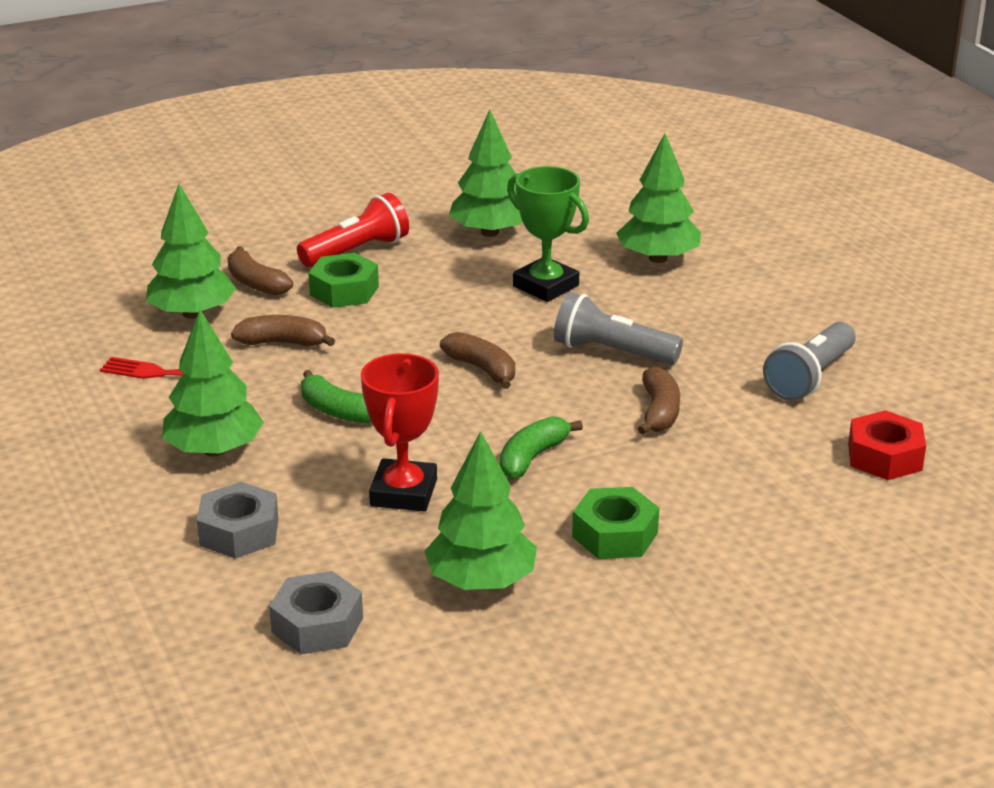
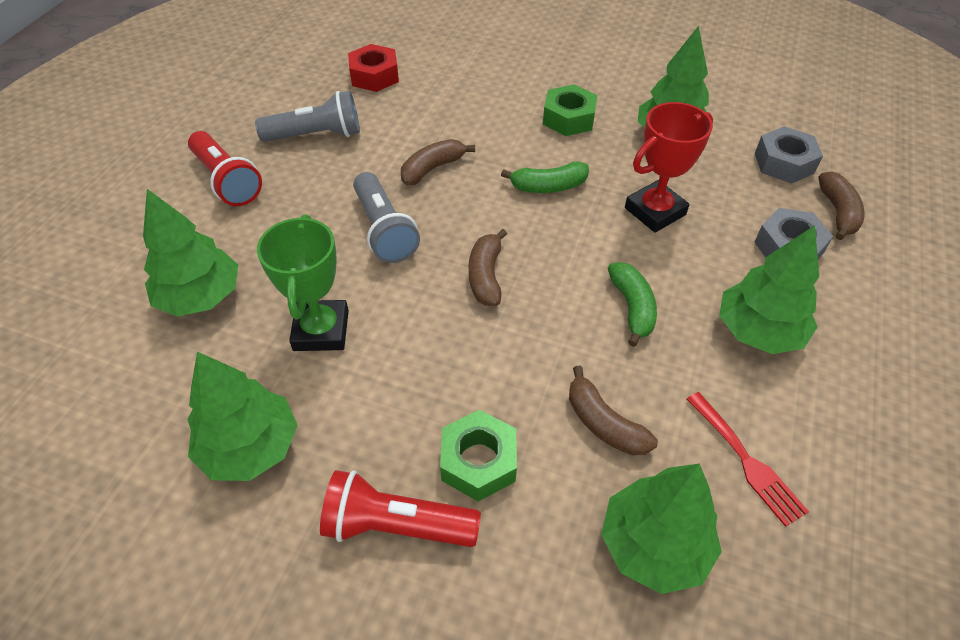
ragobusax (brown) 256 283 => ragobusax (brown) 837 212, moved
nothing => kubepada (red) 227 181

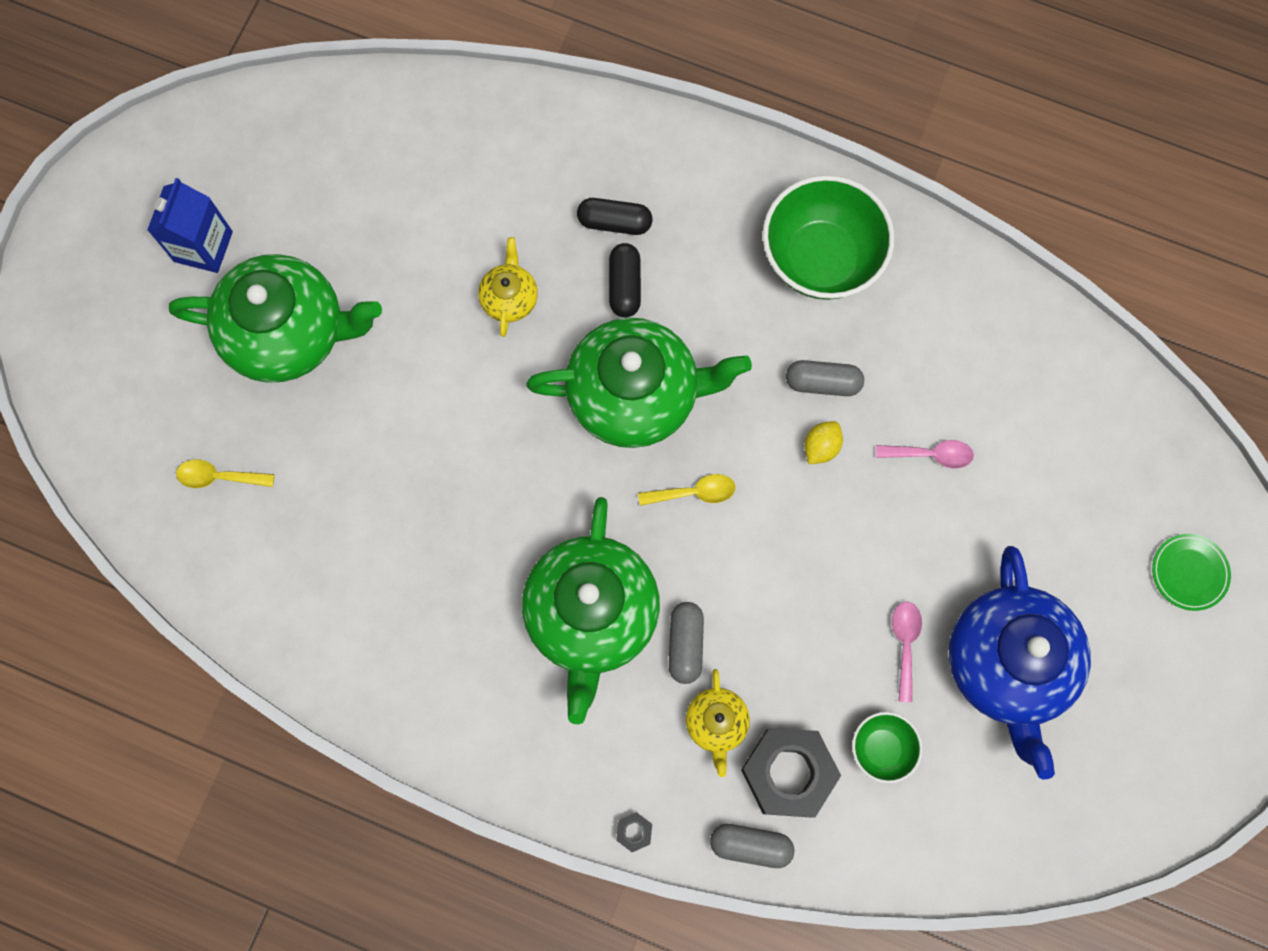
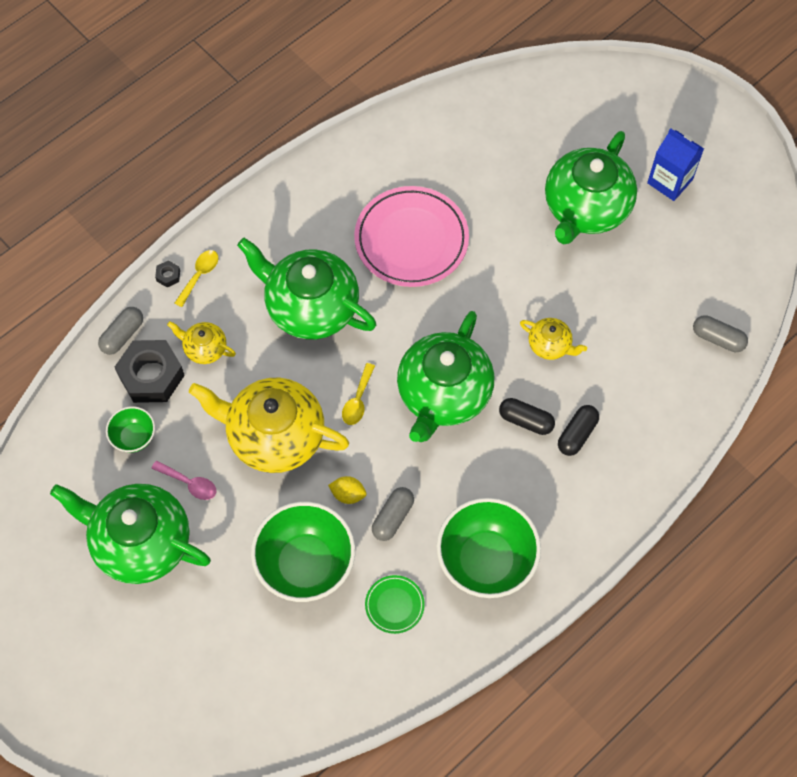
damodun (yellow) 821 447 => damodun (yellow) 348 494, 45 degrees counterclockwise
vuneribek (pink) 930 455 => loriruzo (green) 305 564
vuneribek (yellow) 219 477 => vuneribek (yellow) 199 276, moved
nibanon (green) 1189 573 => nibanon (green) 394 605, moved
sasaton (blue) 1007 664 => sasaton (green) 140 542
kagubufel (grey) 685 644 => kagubufel (grey) 718 339, moved
nothing => nibanon (pink) 411 240
nothing => sasaton (yellow) 274 435

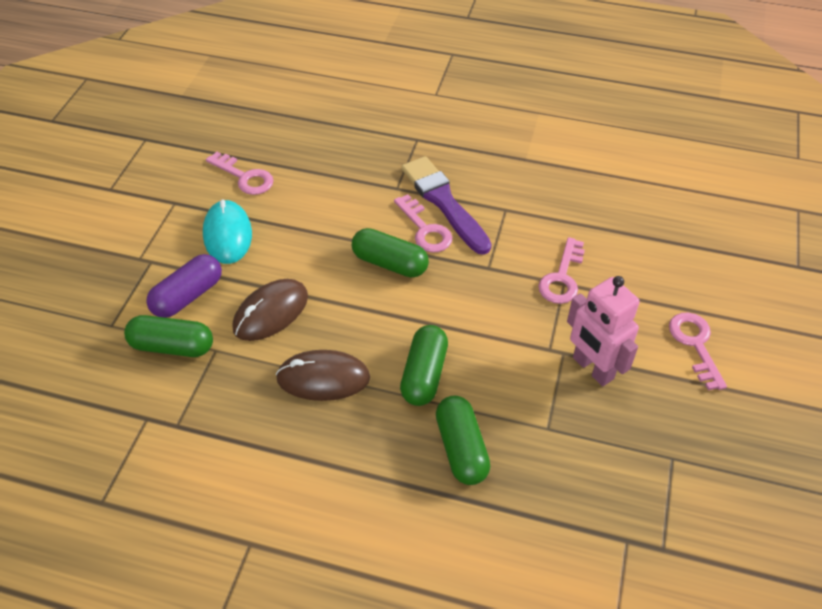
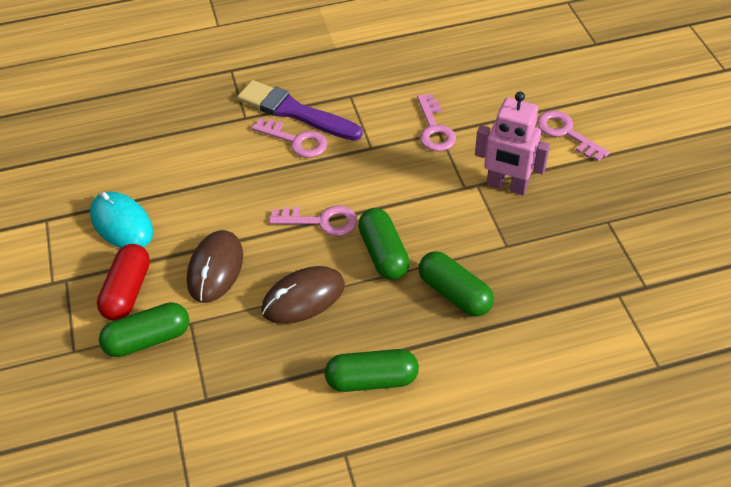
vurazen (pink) 245 177 => vurazen (pink) 321 221, moved
kagubufel (green) 390 263 => kagubufel (green) 372 380, moved
kagubufel (purple) 188 296 => kagubufel (red) 127 291

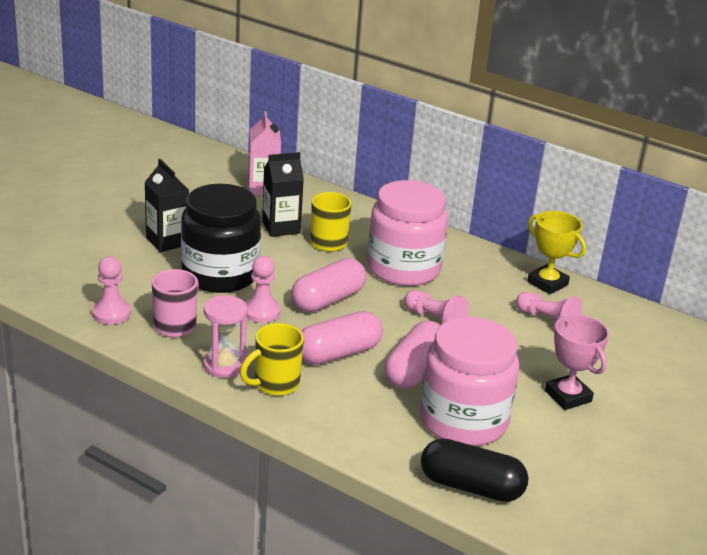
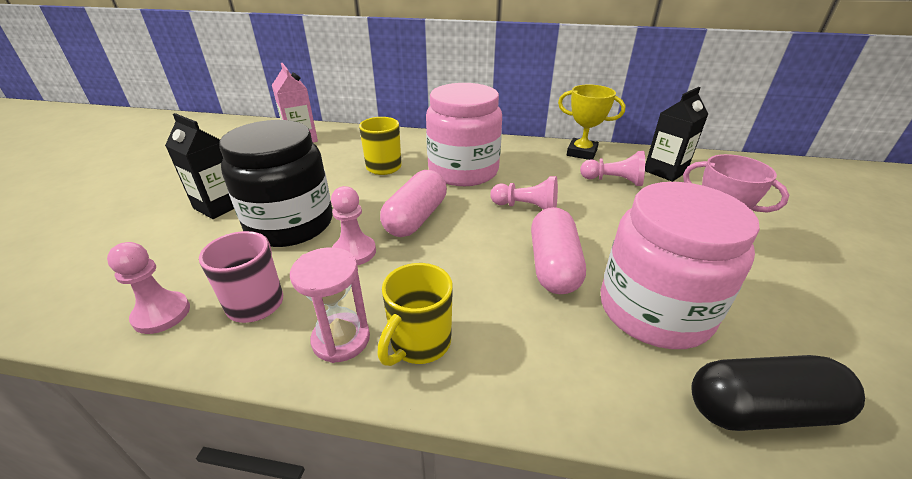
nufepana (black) 281 227 => nufepana (black) 665 171, moved
kagubufel (pink) 338 353 => nothing

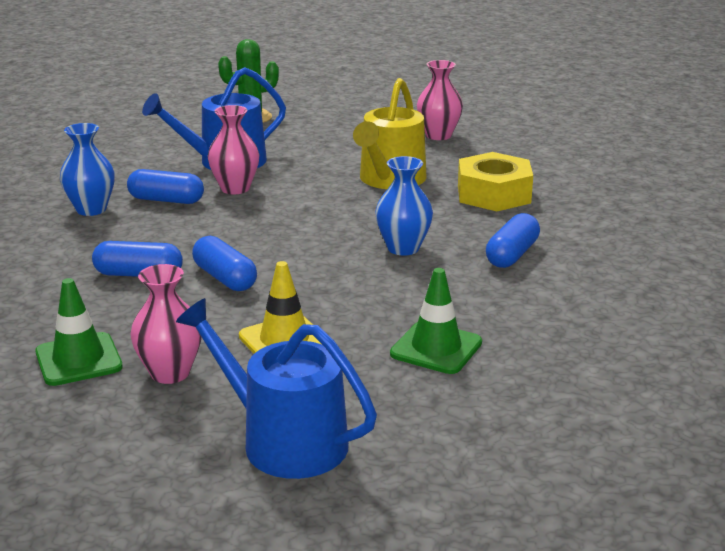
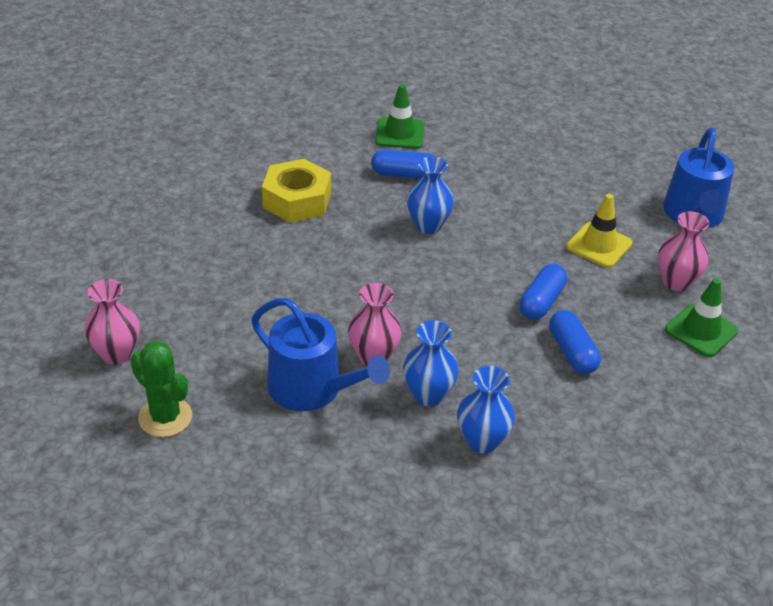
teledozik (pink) 438 135 => teledozik (pink) 116 354, moved
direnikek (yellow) 390 180 => nothing
kagubufel (blue) 166 200 => teledozik (blue) 428 395
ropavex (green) 436 348 => ropavex (green) 399 133, moved

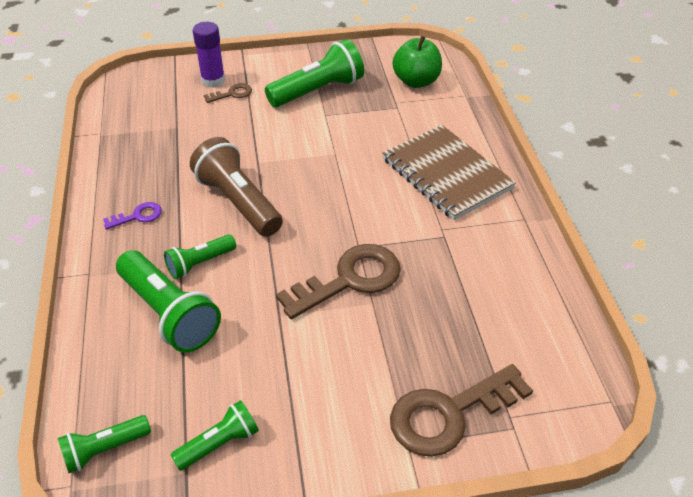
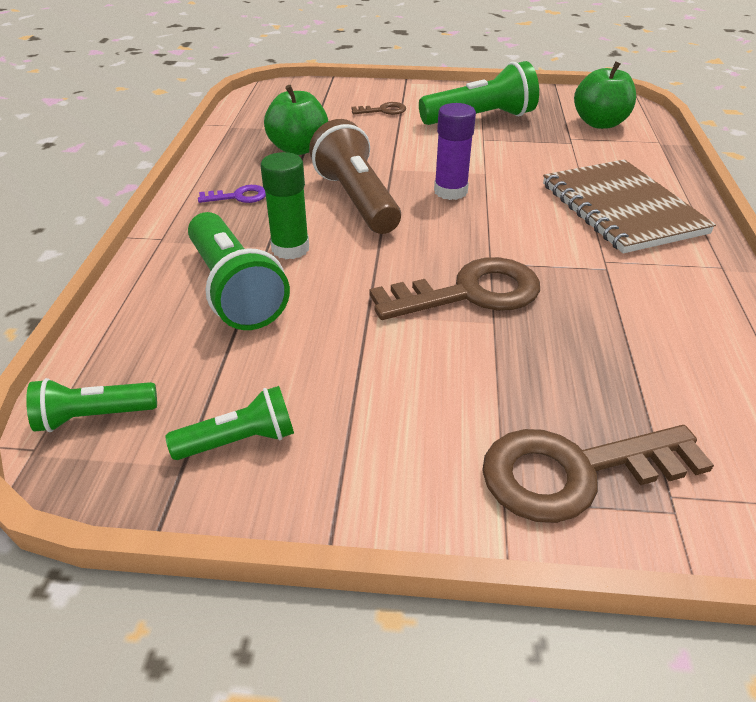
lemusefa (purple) 213 80 => lemusefa (purple) 450 191, moved
kubepada (green) 200 263 => lemusefa (green) 290 248
nothing => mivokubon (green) 298 149

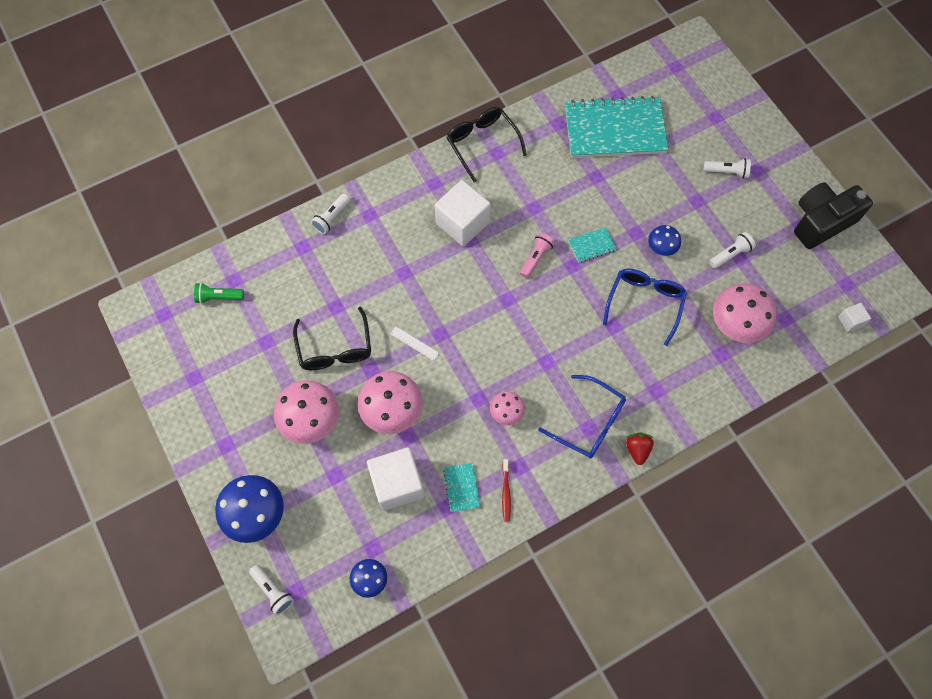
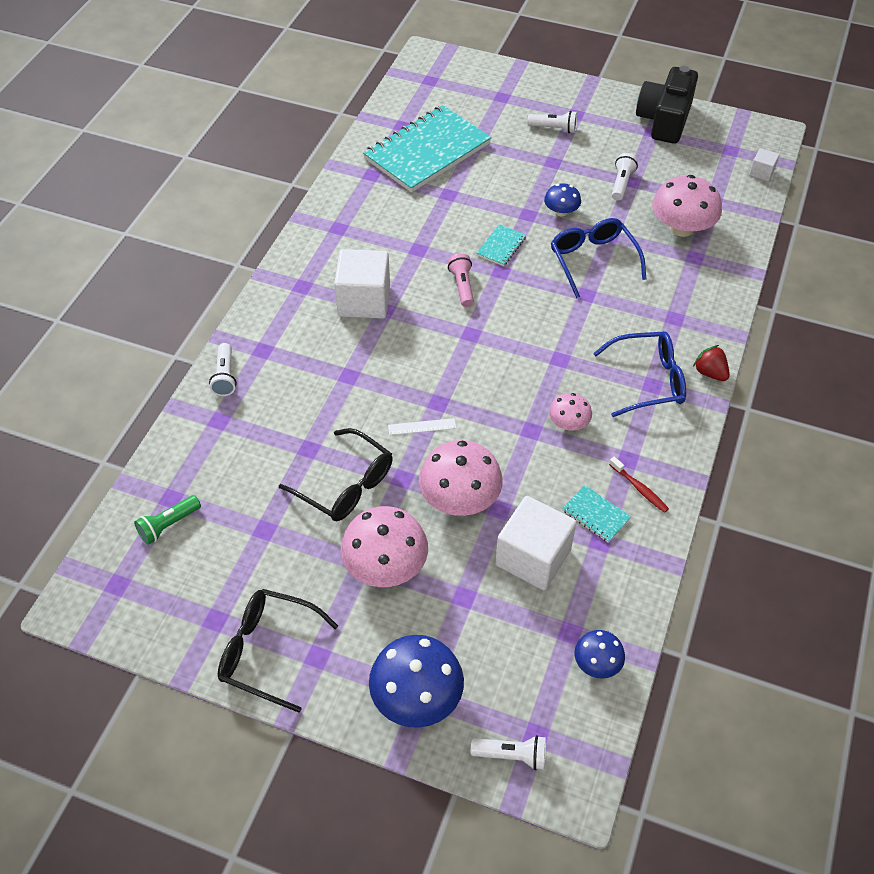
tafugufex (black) 482 143 => tafugufex (black) 267 651, moved
kubepada (white) 727 172 => kubepada (white) 554 128, 45 degrees clockwise

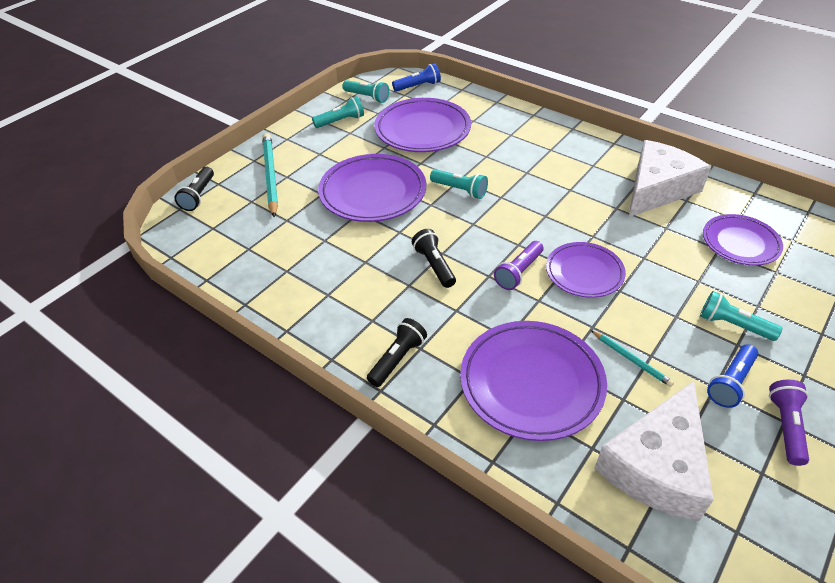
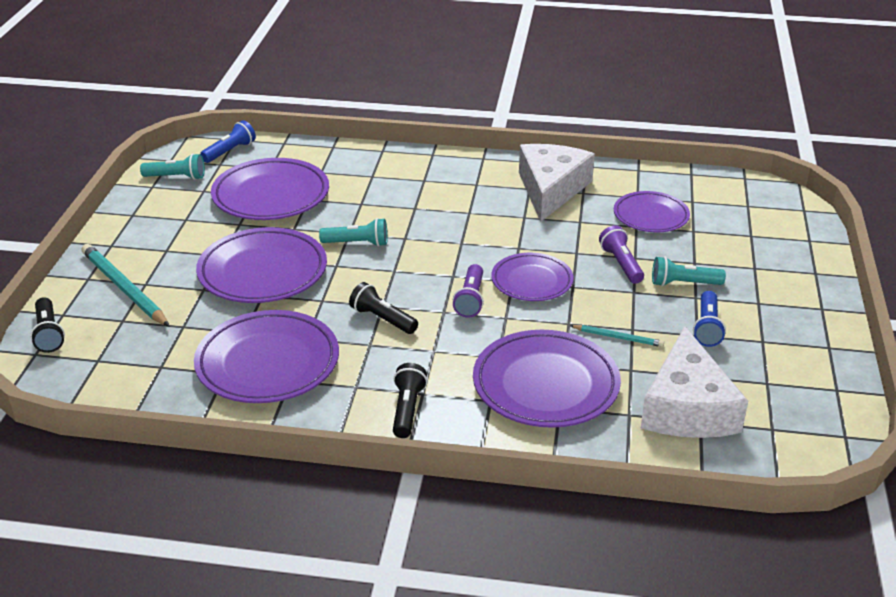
kubepada (turquoise) 341 121 => nothing
kubepada (purple) 785 426 => kubepada (purple) 621 264, moved
nothing => nibanon (purple) 268 363

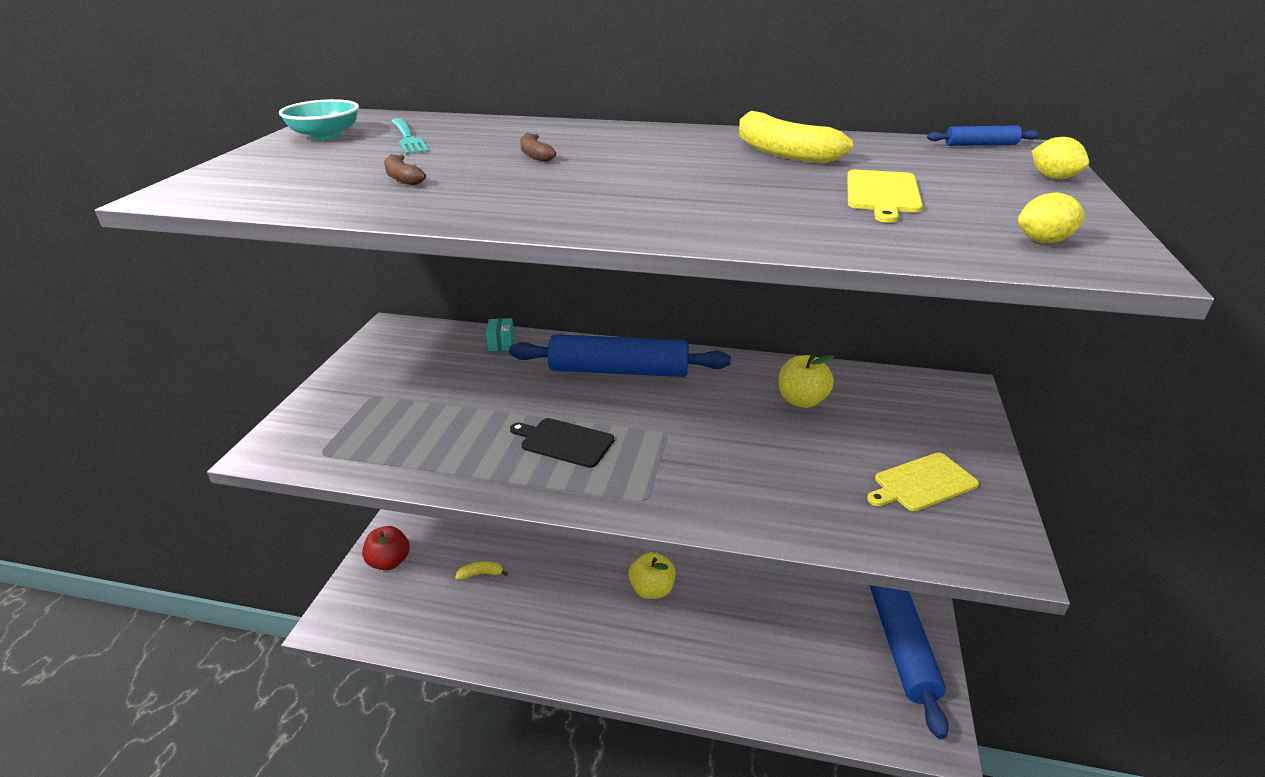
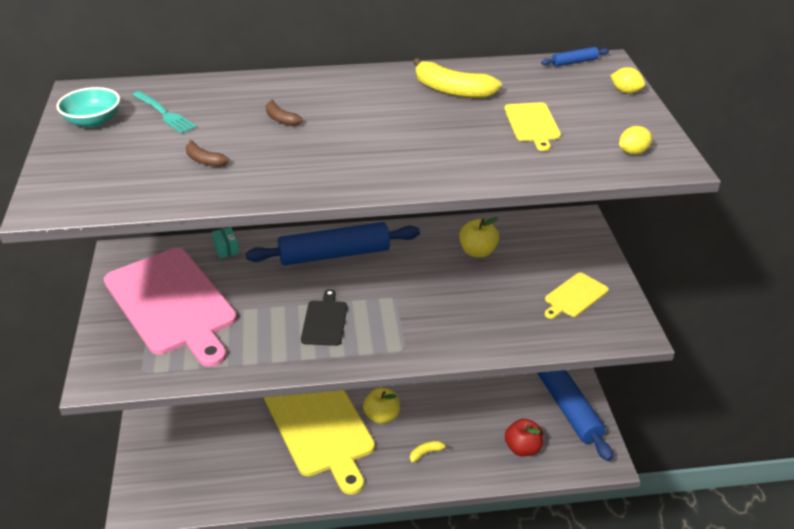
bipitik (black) 564 442 => bipitik (black) 325 321, 90 degrees clockwise
mivokubon (red) 389 562 => mivokubon (red) 522 448, moved
ragobusax (yellow) 481 574 => ragobusax (yellow) 426 453, moved
nothing => bipitik (pink) 172 304
nothing => bipitik (yellow) 320 425

